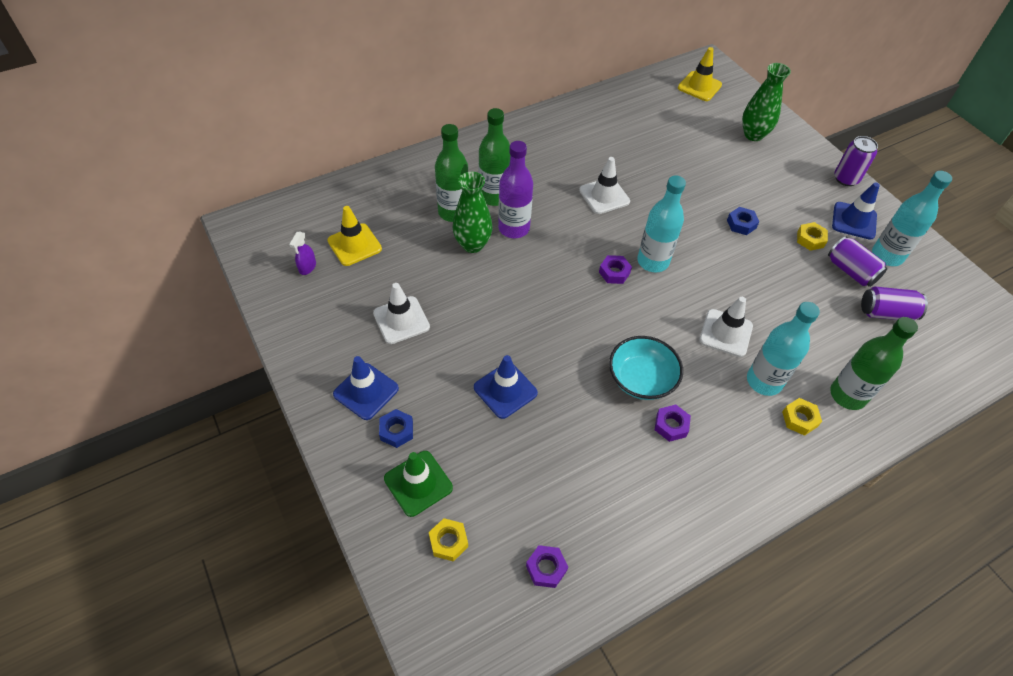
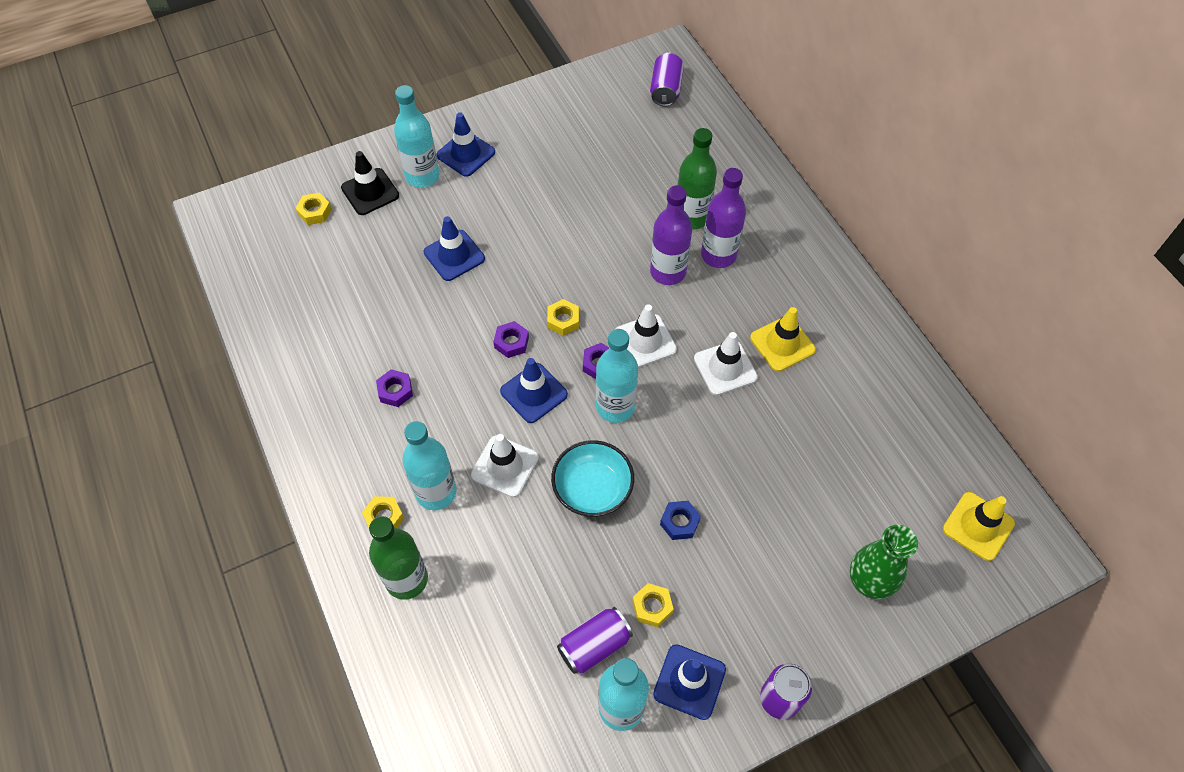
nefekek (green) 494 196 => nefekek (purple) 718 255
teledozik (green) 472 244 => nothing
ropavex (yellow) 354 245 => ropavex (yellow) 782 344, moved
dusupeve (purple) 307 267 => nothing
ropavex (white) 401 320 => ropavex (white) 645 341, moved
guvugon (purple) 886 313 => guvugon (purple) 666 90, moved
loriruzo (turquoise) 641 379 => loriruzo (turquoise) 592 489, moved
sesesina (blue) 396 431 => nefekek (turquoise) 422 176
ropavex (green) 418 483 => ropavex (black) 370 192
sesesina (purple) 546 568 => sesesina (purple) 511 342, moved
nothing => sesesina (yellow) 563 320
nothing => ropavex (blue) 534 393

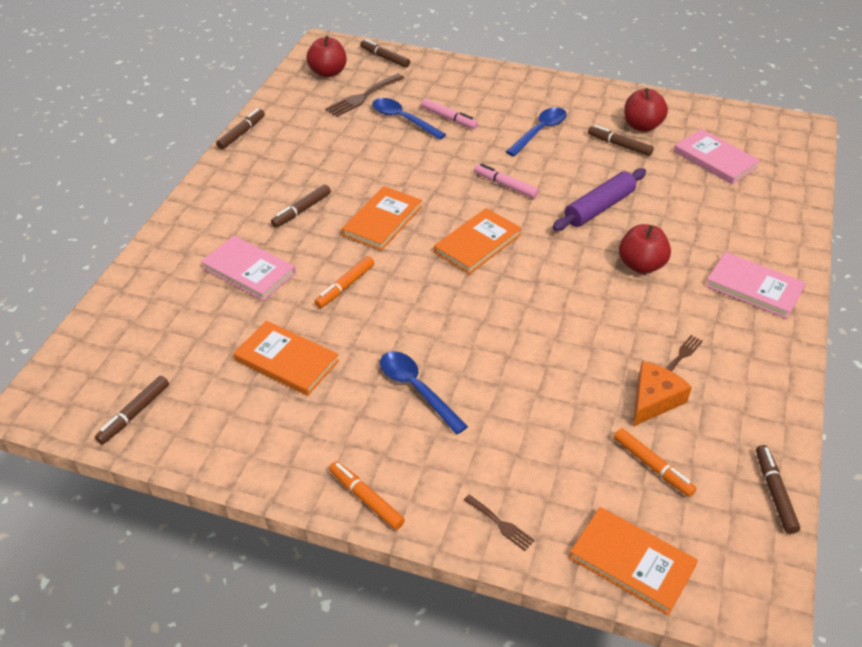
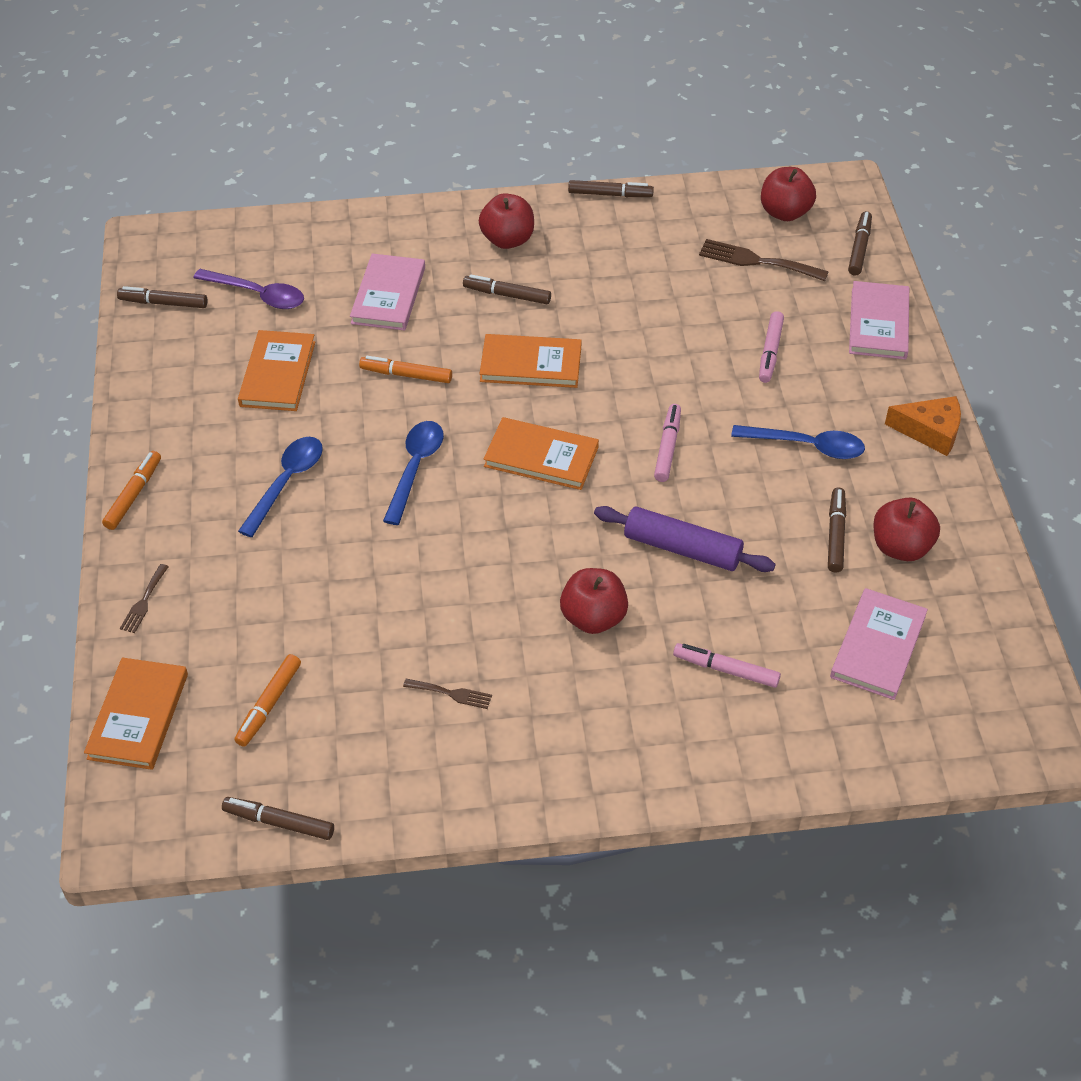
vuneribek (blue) 403 119 => vuneribek (blue) 415 468, moved
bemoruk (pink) 754 287 => bemoruk (pink) 879 323, moved
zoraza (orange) 653 399 => zoraza (orange) 930 431, moved
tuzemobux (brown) 774 492 => tuzemobux (brown) 279 822, 135 degrees counterclockwise
nothing => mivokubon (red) 507 240
nothing => vuneribek (purple) 258 295
nothing => tuzemobux (pink) 726 670

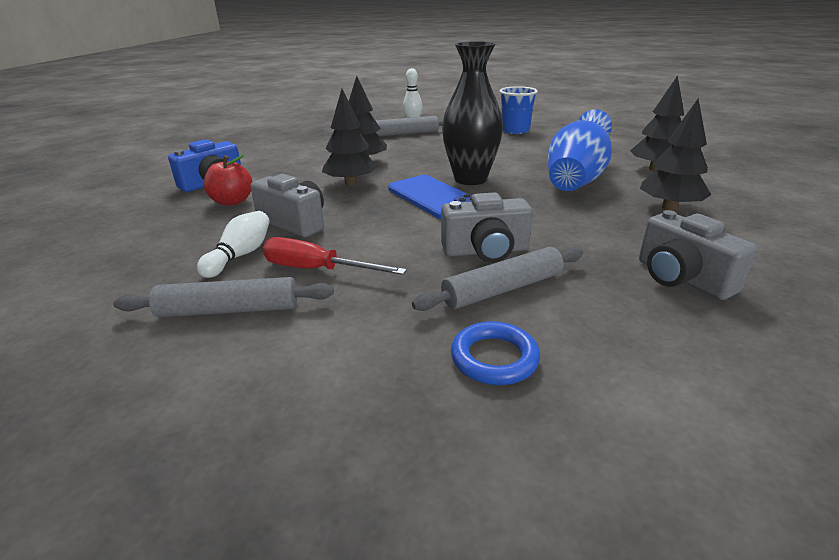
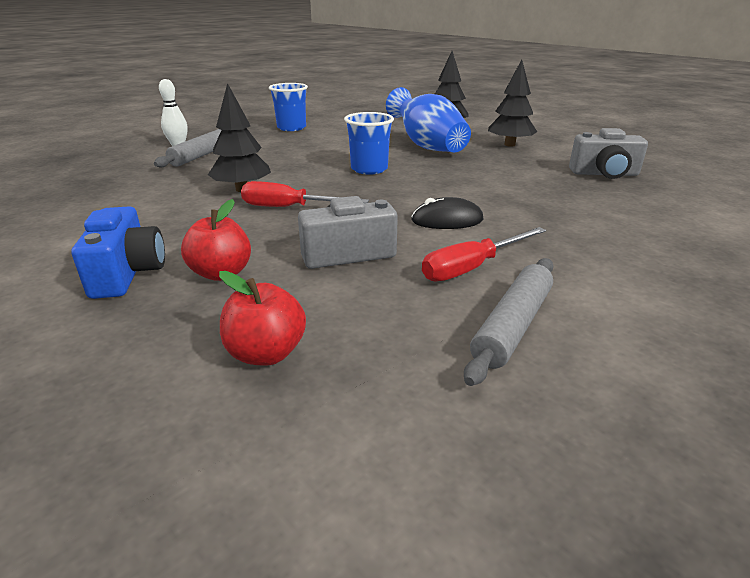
teledozik (black) 470 179 => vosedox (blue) 369 169
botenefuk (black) 351 183 => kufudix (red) 289 208
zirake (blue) 433 197 => nothing
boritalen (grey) 486 251 => nothing
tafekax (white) 240 255 => nothing
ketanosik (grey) 502 289 => nothing
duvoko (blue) 494 358 => nothing
nothing => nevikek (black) 447 220
nothing => mivokubon (red) 266 353

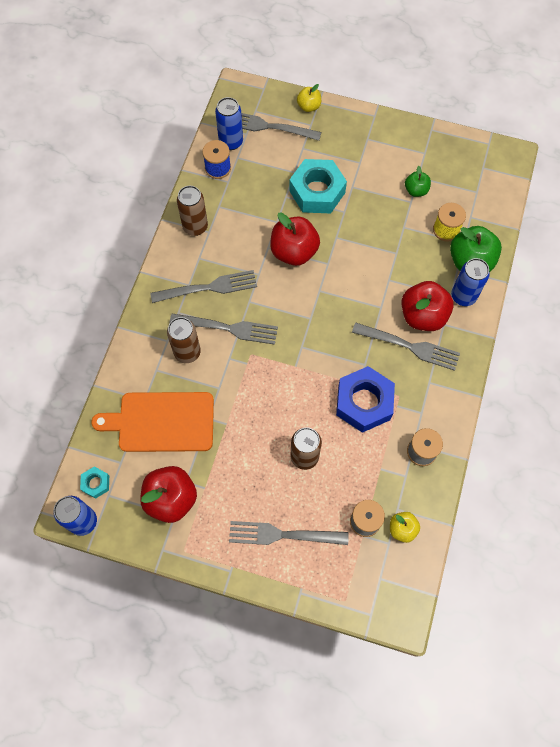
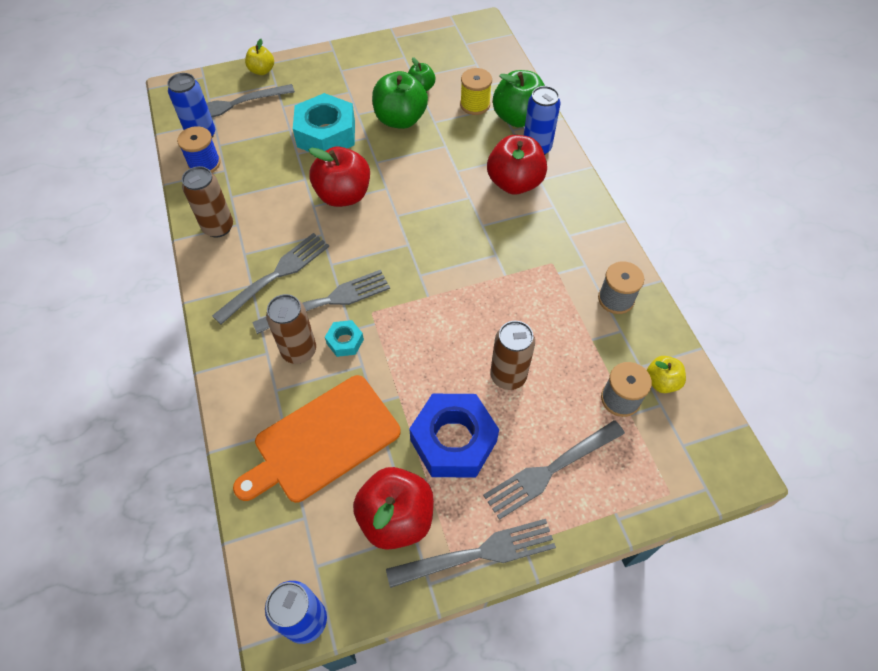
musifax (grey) 410 346 => musifax (grey) 479 553, moved
sesesina (blue) 364 402 => sesesina (blue) 453 441, moved
sesesina (turquoise) 96 483 => sesesina (turquoise) 345 341, moved
nothing => mivokubon (green) 400 119

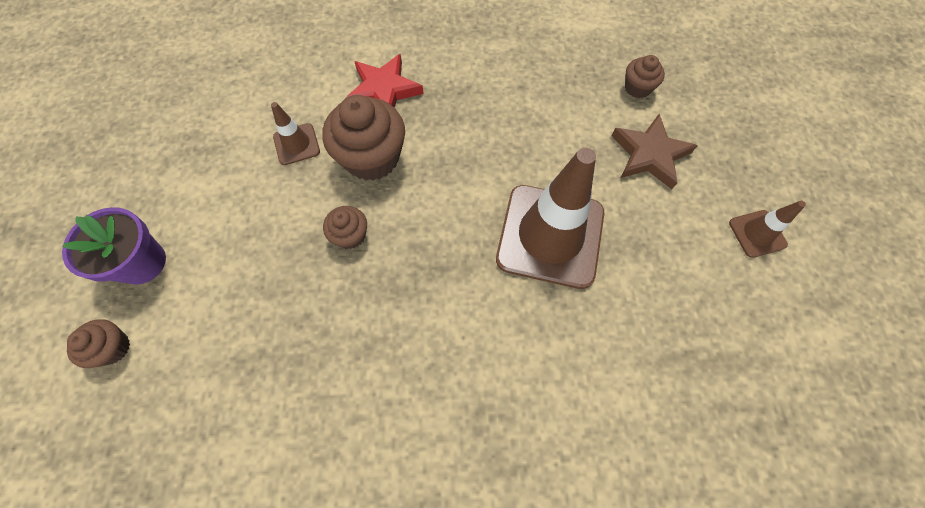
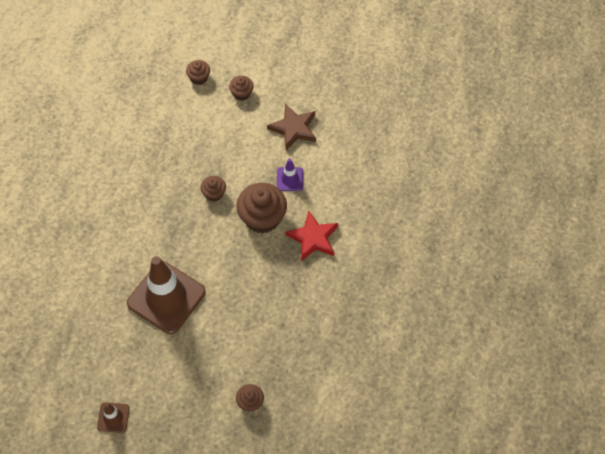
ropavex (brown) 296 144 => ropavex (purple) 290 179
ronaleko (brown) 649 154 => ronaleko (brown) 294 128, moved
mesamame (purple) 142 262 => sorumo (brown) 242 93

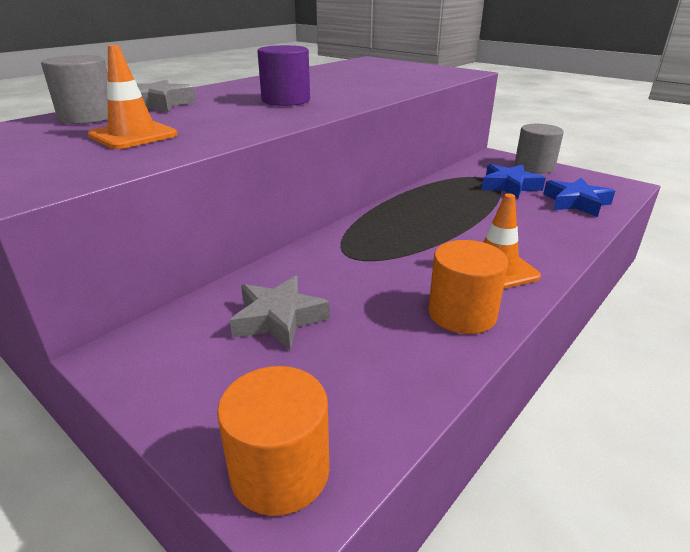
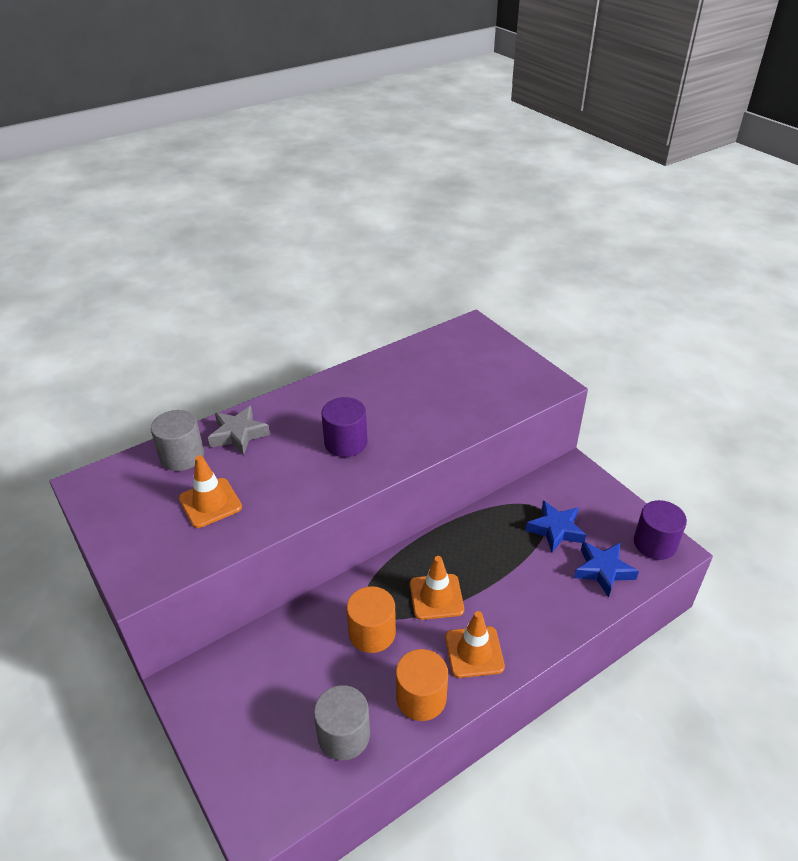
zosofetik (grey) 534 167 => zosofetik (grey) 344 735, moved
ronaleko (grey) 279 319 => nothing
zosofetik (orange) 280 471 => zosofetik (orange) 372 633, moved
nothing => zosofetik (purple) 654 543
nothing => ropavex (orange) 436 597

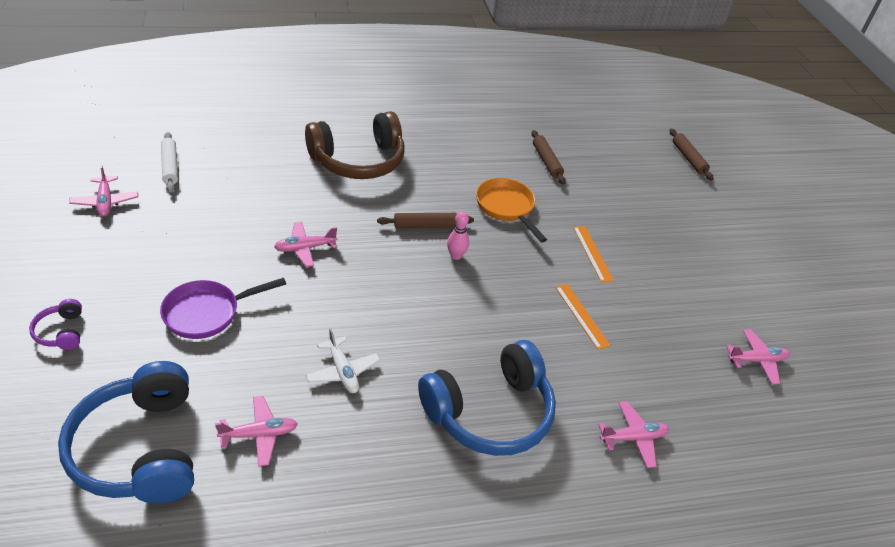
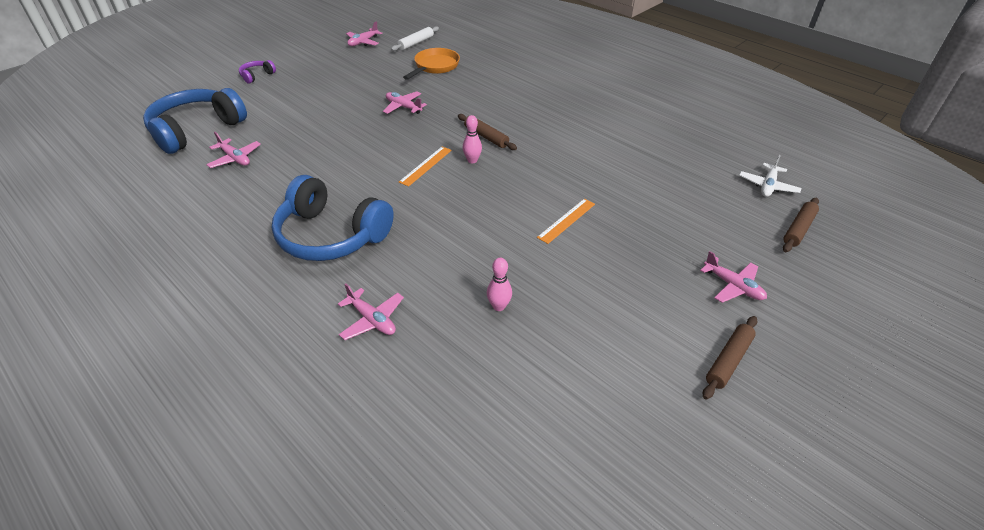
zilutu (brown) 358 160 => nothing
ketanosik (brown) 546 161 => ketanosik (brown) 728 361, moved
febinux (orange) 506 207 => febinux (orange) 435 66, moved
febinux (purple) 207 313 => nothing
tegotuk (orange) 582 316 => tegotuk (orange) 426 166, moved
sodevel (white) 342 371 => sodevel (white) 767 186, moved
sodevel (pink) 756 360 => sodevel (pink) 733 286, moved
nothing => tafekax (pink) 499 306

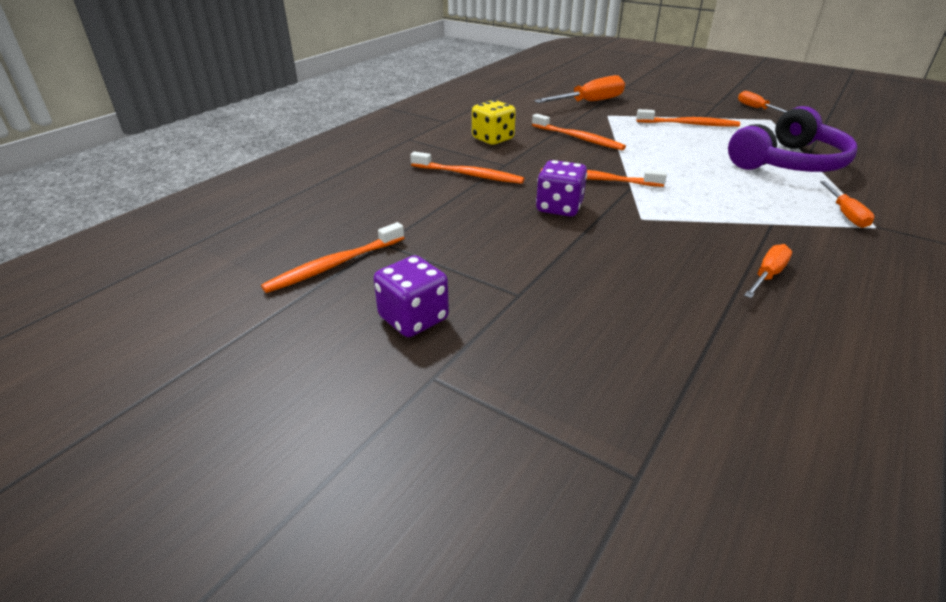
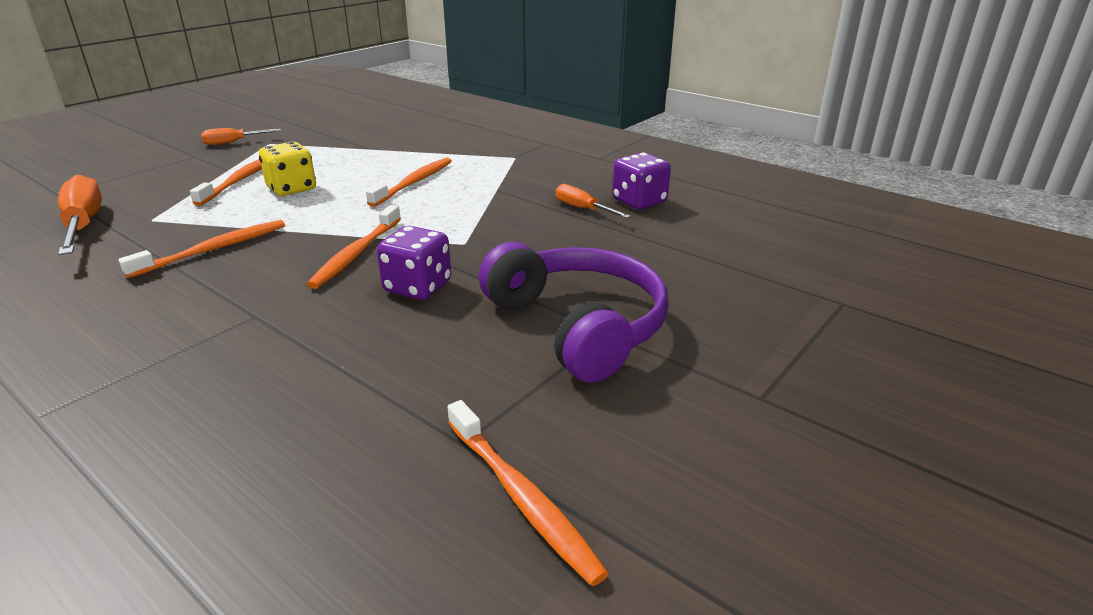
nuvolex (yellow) 493 139 => nuvolex (yellow) 291 189, moved
zilutu (purple) 789 163 => zilutu (purple) 579 325, moved
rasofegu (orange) 469 175 => rasofegu (orange) 414 182, moved
kufudix (orange) 845 214 => nothing
nuvolex (purple) 413 318 => nuvolex (purple) 639 201, moved

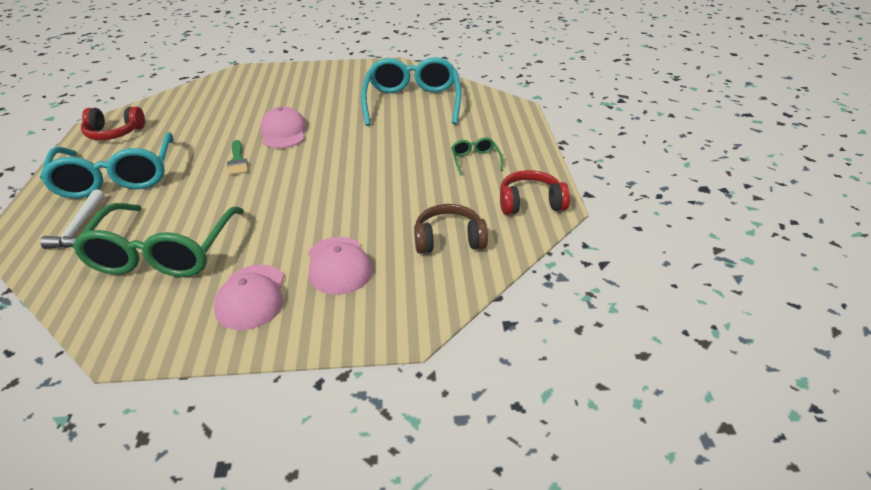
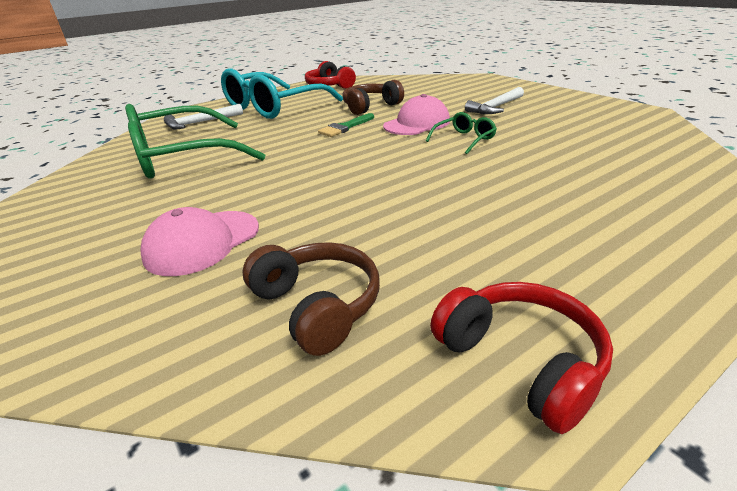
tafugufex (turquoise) 412 102 => nothing
tafugufex (green) 475 160 => tafugufex (green) 464 139, moved
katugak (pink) 251 297 => nothing
nothing => zilutu (brown) 370 107
nothing => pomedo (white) 495 107

